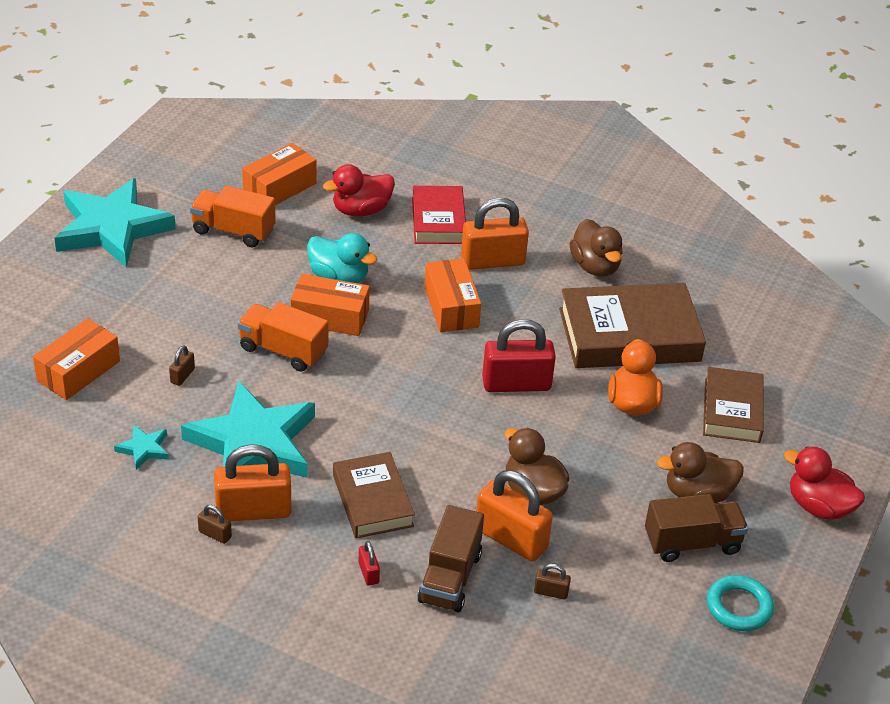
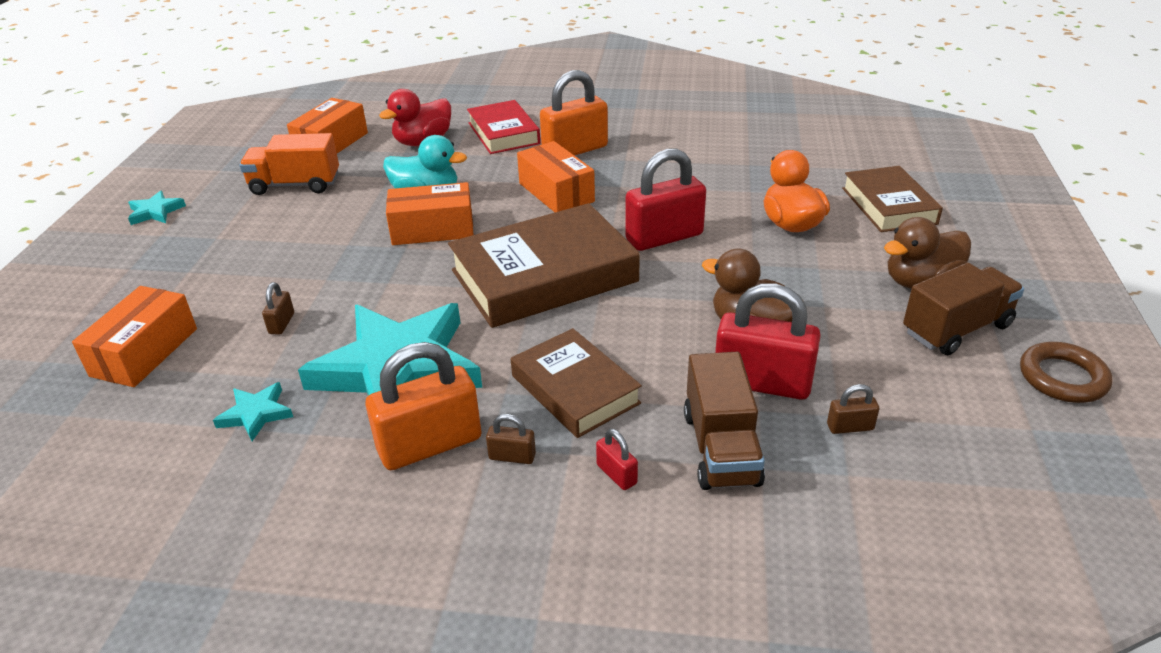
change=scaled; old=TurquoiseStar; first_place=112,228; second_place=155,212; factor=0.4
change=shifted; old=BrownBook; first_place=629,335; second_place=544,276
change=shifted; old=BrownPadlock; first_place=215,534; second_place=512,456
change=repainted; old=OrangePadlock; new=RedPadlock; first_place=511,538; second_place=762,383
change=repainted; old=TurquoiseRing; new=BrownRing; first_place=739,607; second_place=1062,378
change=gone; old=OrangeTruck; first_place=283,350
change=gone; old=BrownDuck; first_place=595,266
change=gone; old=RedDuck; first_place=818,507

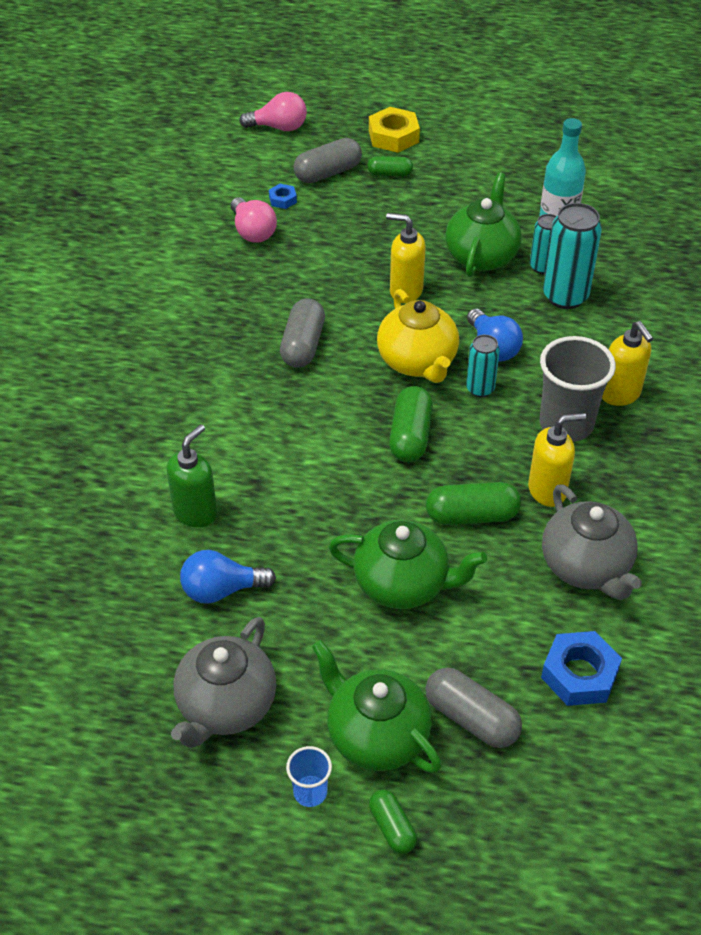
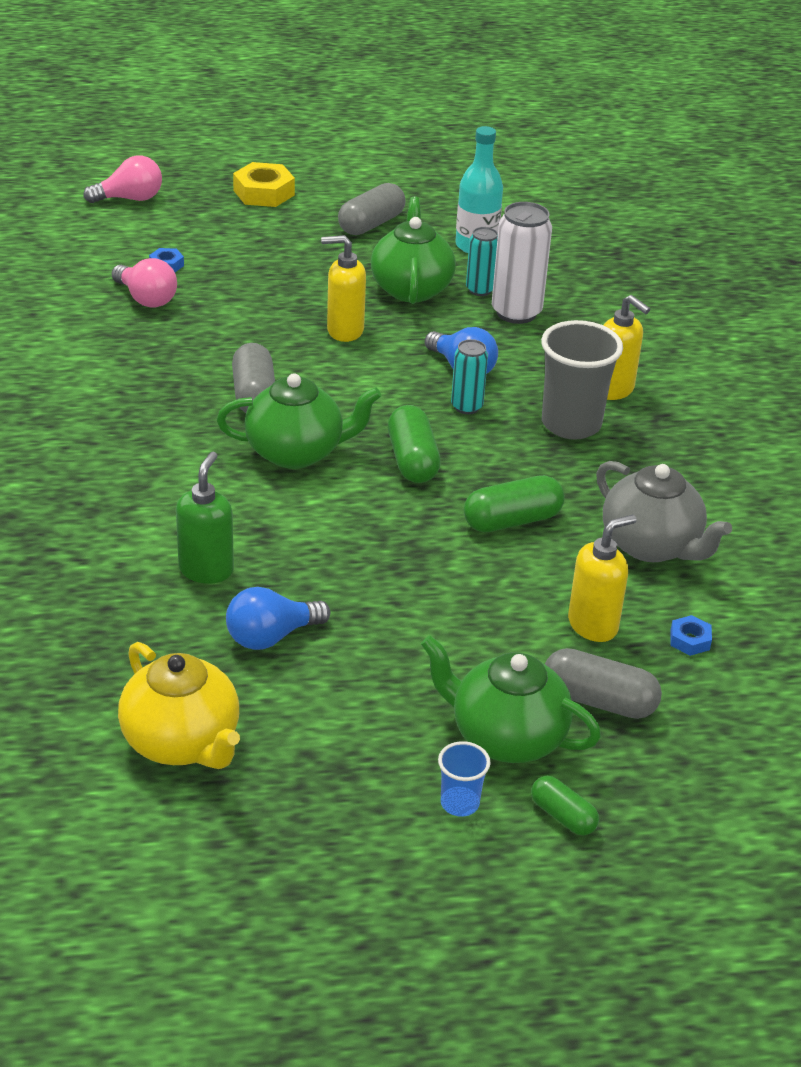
change=shifted; old=YellowTeapot; first_place=417,362; second_place=182,742
change=shifted; old=GreenTeapot; first_place=403,584; second_place=296,452
change=shifted; old=GreyCapsule; first_place=328,173; second_place=371,224
change=repainted; old=TurquoiseCan; new=WhiteCan; first_place=565,296; second_place=516,312
change=shifted; old=YellowSoapDispenser; first_place=547,490; second_place=593,625
change=scaled; old=BlueNut; first_place=579,674; second_place=690,640; factor=0.52
change=gone; old=GreyTeapot; first_place=226,706
change=gone; old=GreenCapsule; first_place=389,174

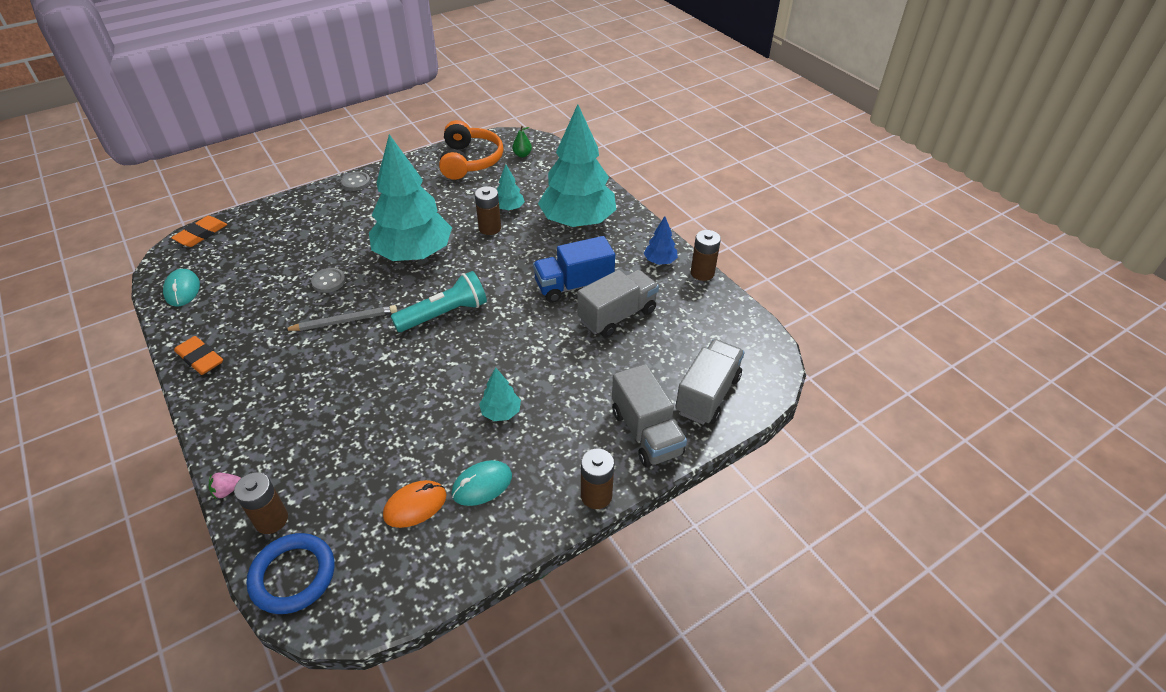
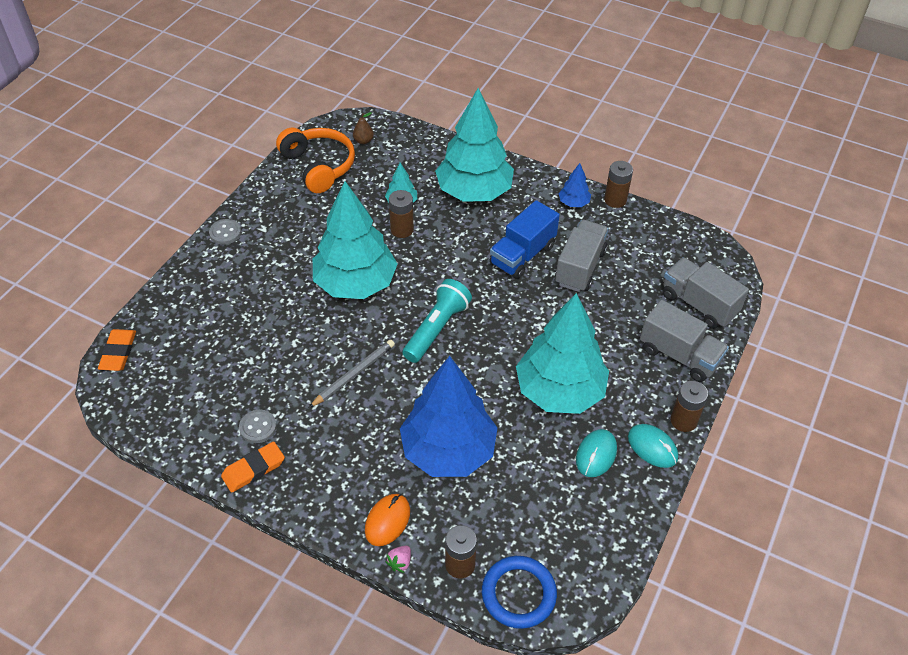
change=rotated; old=OrangeEraser; first_place=200,358; second_place=253,469; degrees=-45
change=shifted; old=GreyButton; first_place=328,281; second_place=258,427
change=repainted; old=GreenPear; new=BrownPear; first_place=522,155; second_place=363,141
change=shifted; old=OrangeMouse; first_place=415,505; second_place=387,521
change=new; new=BlueTree; second_place=448,451
change=scaled; old=TurquoiseTree; first_place=501,412; second_place=560,391; factor=2.41
change=shifted; old=TurquoiseMouse; first_place=182,290; second_place=652,447
change=rotated; old=GreyTruck; first_place=707,394; second_place=698,304; degrees=-45

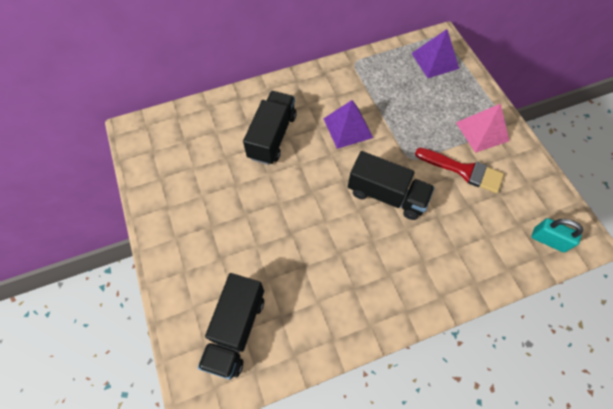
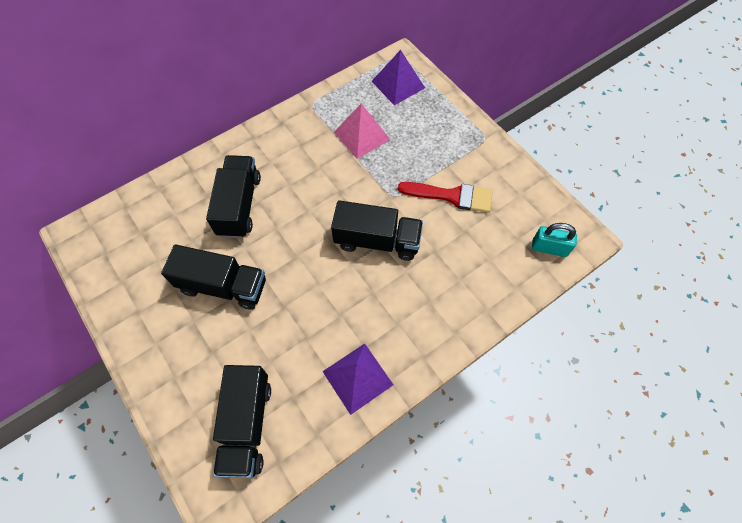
change=new; new=BlackTruck; second_place=223,286
change=shifted; old=PurplePyramid; first_place=348,128; second_place=357,377
change=shifted; old=PinkPyramid; first_place=482,131; second_place=362,135

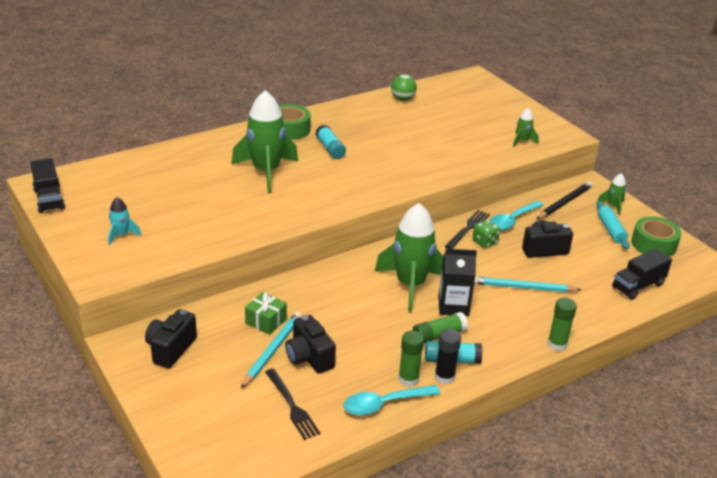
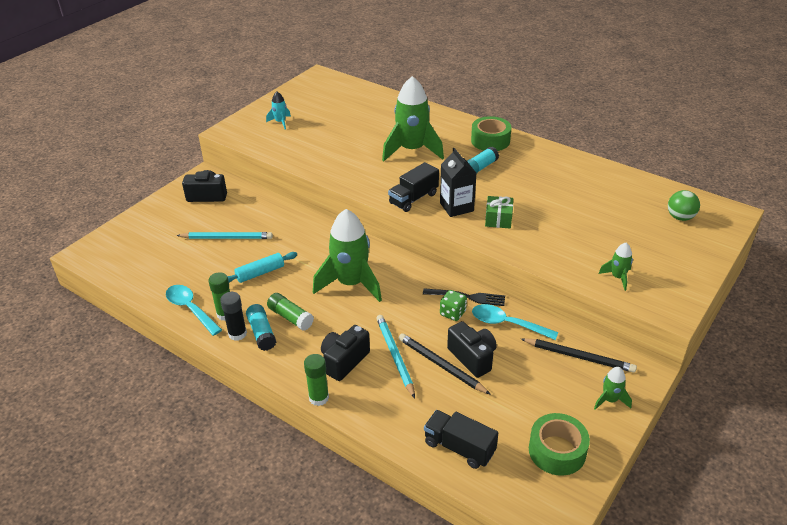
change=shifted; old=TurquoiseRollingPin; first_place=610,230; second_place=260,273
change=shifted; old=BlackCamera; first_place=309,357; second_place=344,361
change=shifted; old=BlackTruck; first_place=49,199; second_place=413,198
change=new; new=BlackPencil; second_place=441,365
change=shifted; old=BlackCarton; first_place=453,306; second_place=456,207
change=shifted; old=GreenGift; first_place=266,321; second_place=498,219
change=shifted; old=GreenBall; first_place=402,99; second_place=680,217
change=gone; old=BlackFork; first_place=292,406

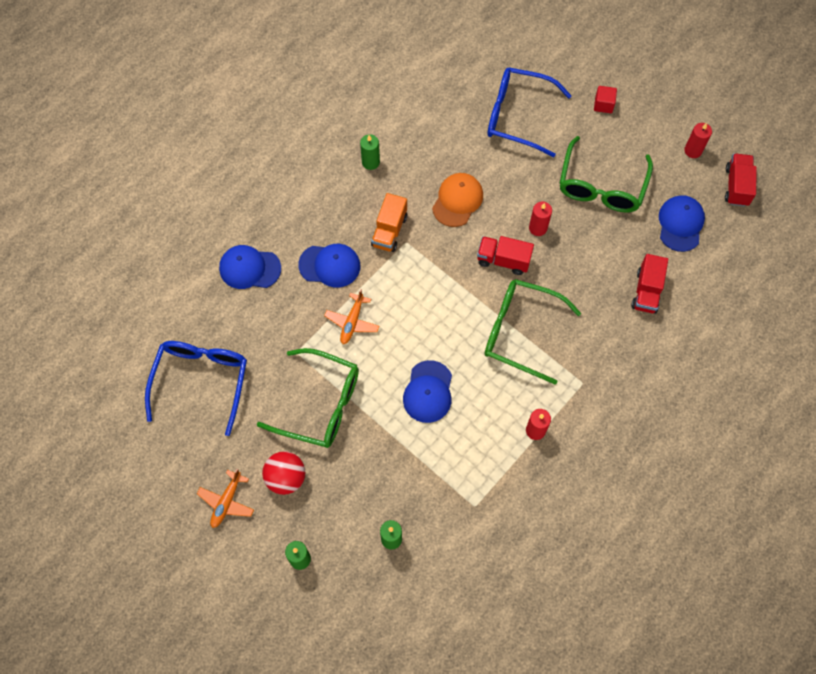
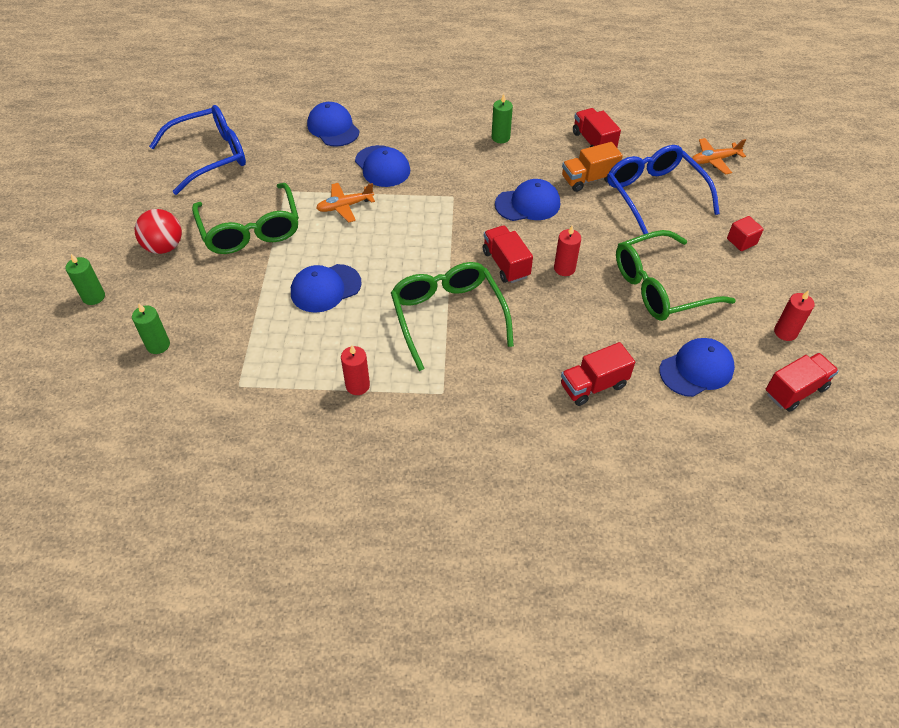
change=repainted; old=OrangeCap; new=BlueCap; first_place=457,200; second_place=528,204
change=shifted; old=OrangeTruck; first_place=389,231; second_place=588,179
change=new; new=RedTruck; second_place=593,142
change=shifted; old=OrangePlane; first_place=226,502; second_place=714,160

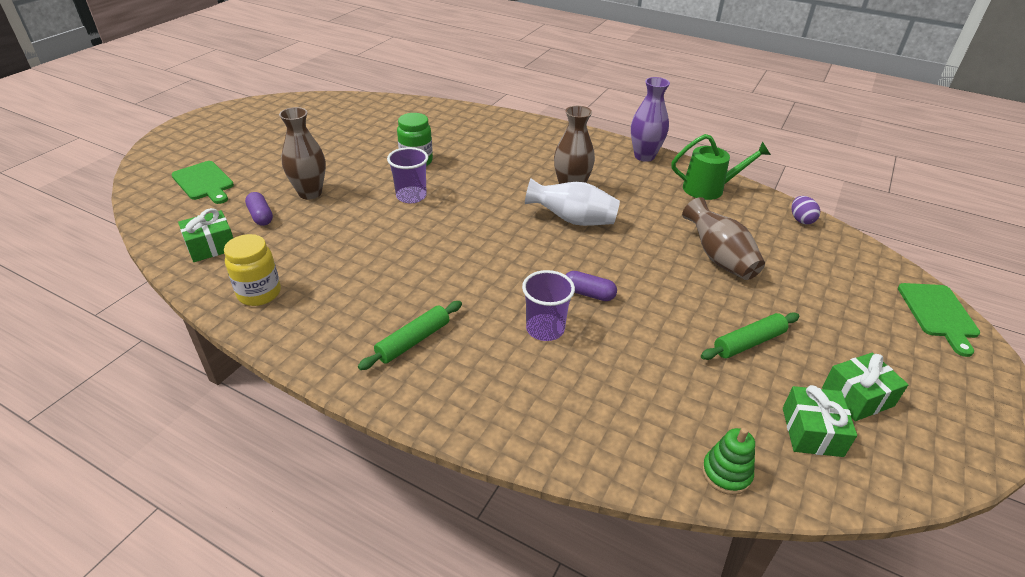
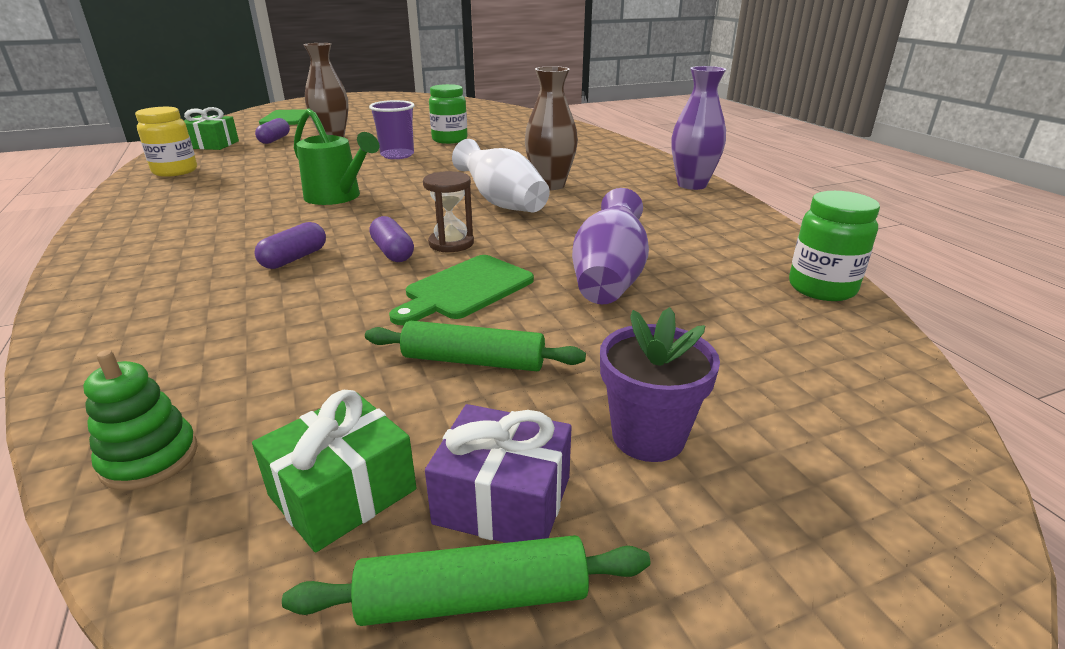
change=swapped; old=PurpleCup; new=PurpleCapsule; first_place=545,329; second_place=294,259
change=shifted; old=GreenRollingPin; first_place=413,341; second_place=473,598
change=shifted; old=GreenWateringCan; first_place=709,189; second_place=337,197
change=shifted; old=GreenCuttingBoard; first_place=938,314; second_place=465,289
change=new; new=BrownHourglass; second_place=451,243
change=repainted; old=GreenGift; new=PurpleGift; first_place=857,397; second_place=503,500
change=repainted; old=BrownVase; new=PurpleVase; first_place=719,258; second_place=609,279
change=new; new=PurpleFlowerPot; second_place=648,436
change=swapped; old=PurpleEgg; new=GreenJar; first_place=801,220; second_place=821,288

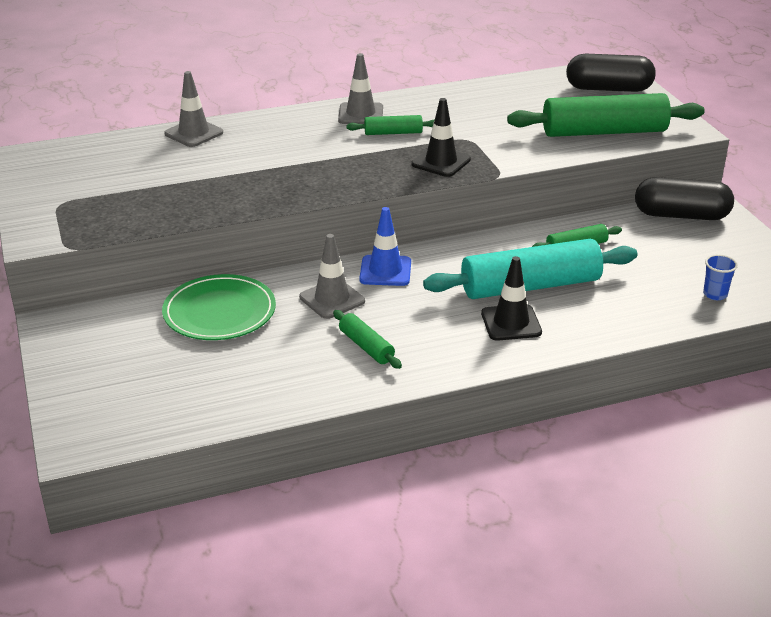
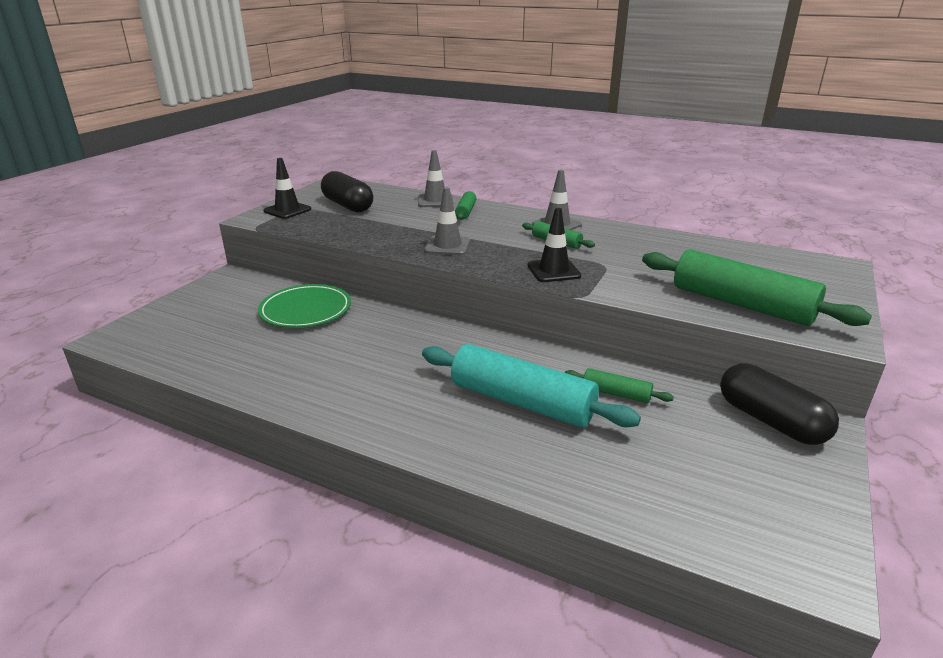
change=shifted; old=BlackTrafficCone; first_place=511,323; second_place=287,210
change=shifted; old=BlackCapsule; first_place=608,89; second_place=347,205
change=shifted; old=GreyTrafficCone; first_place=332,299; second_place=447,246
change=shifted; old=GreenRollingPin; first_place=366,347; second_place=465,211
change=gone; old=BlueTrafficCone; first_place=385,271
change=gone; old=BlueCup; first_place=715,294

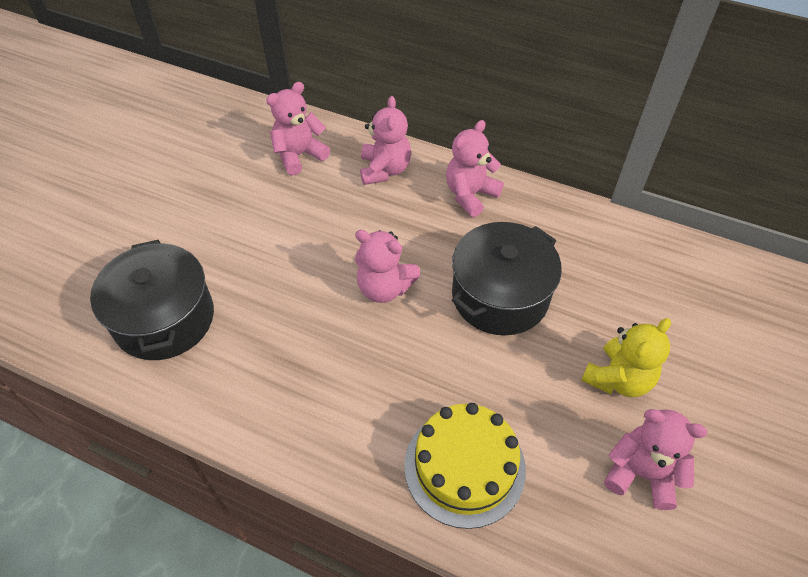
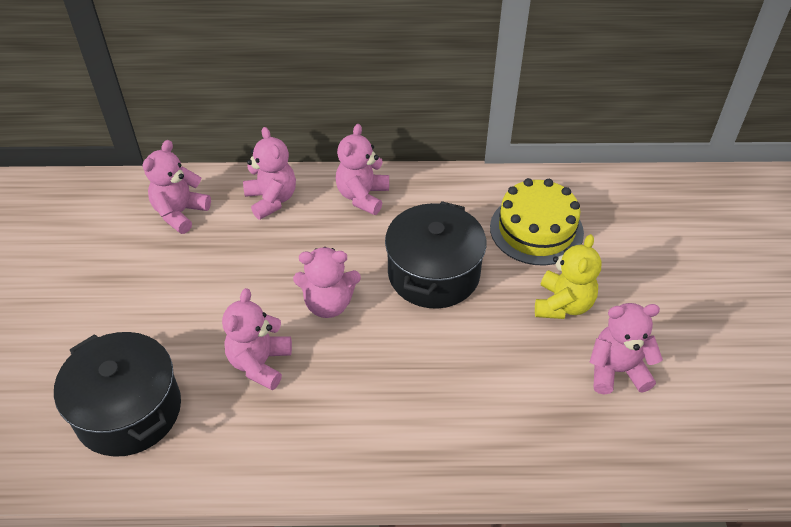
change=new; new=PinkTeddyBear; second_place=260,363
change=shifted; old=YellowCake; first_place=464,467; second_place=536,230

